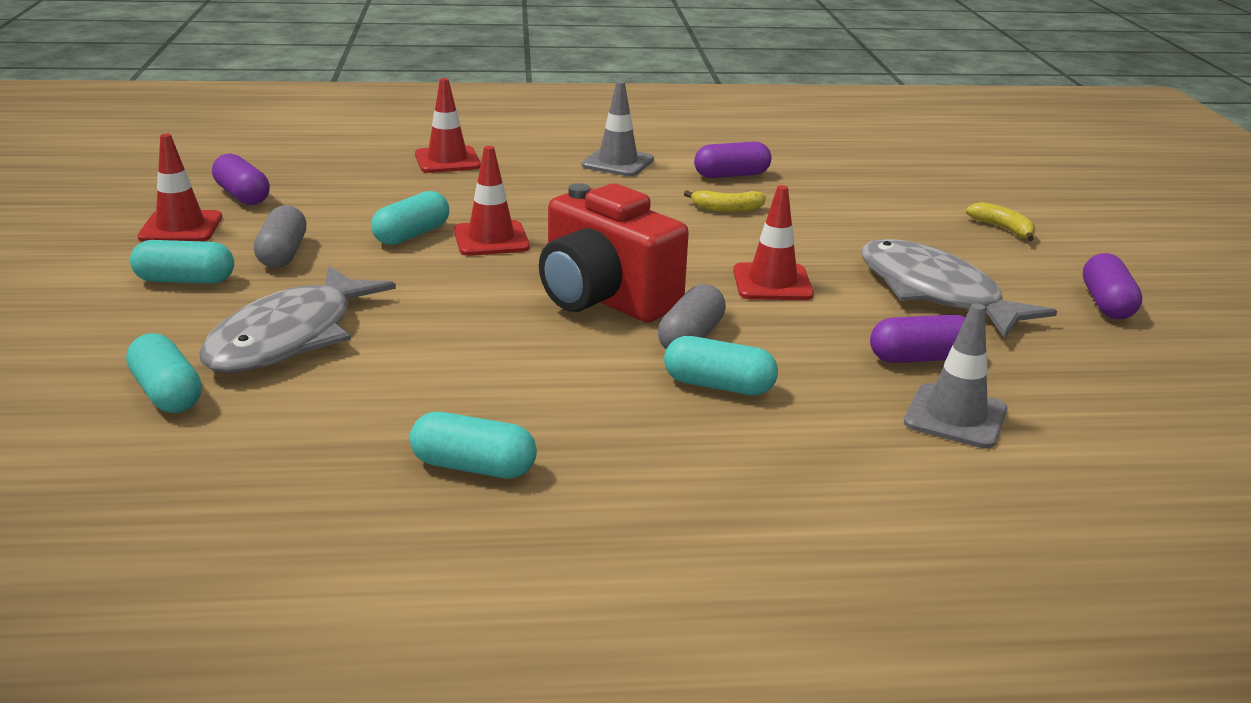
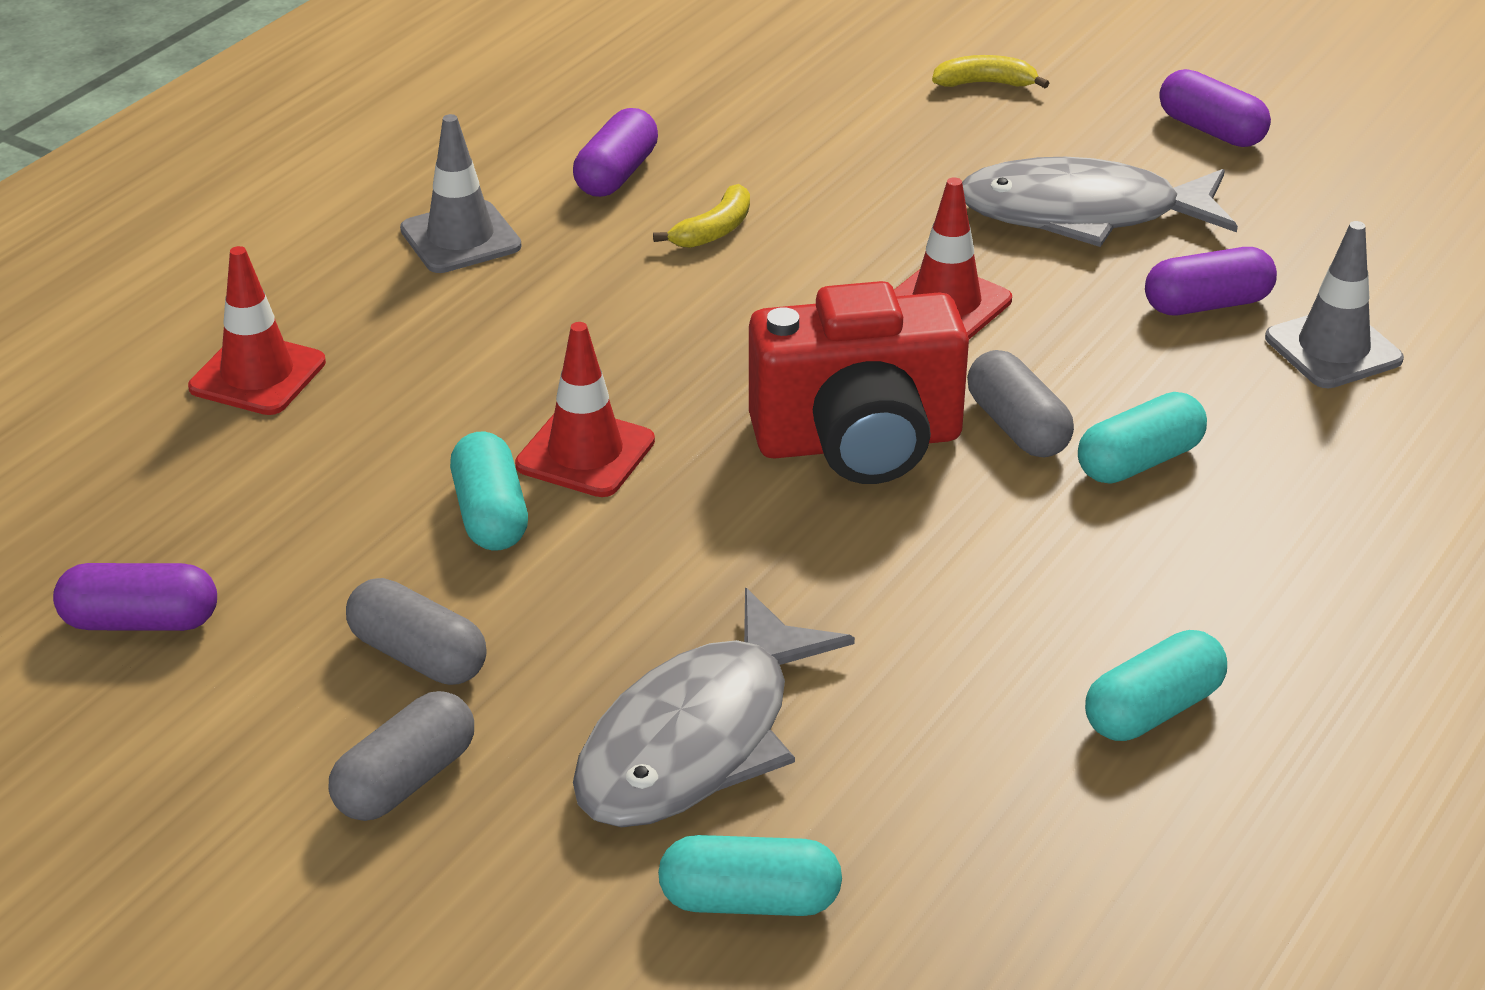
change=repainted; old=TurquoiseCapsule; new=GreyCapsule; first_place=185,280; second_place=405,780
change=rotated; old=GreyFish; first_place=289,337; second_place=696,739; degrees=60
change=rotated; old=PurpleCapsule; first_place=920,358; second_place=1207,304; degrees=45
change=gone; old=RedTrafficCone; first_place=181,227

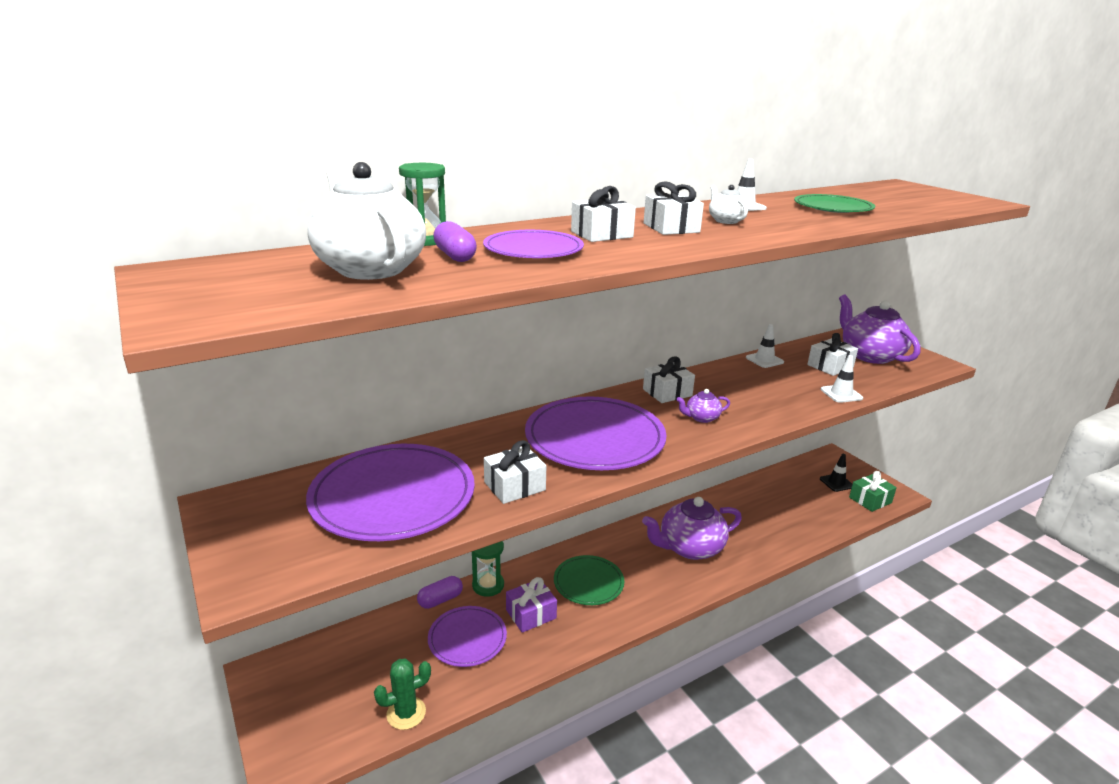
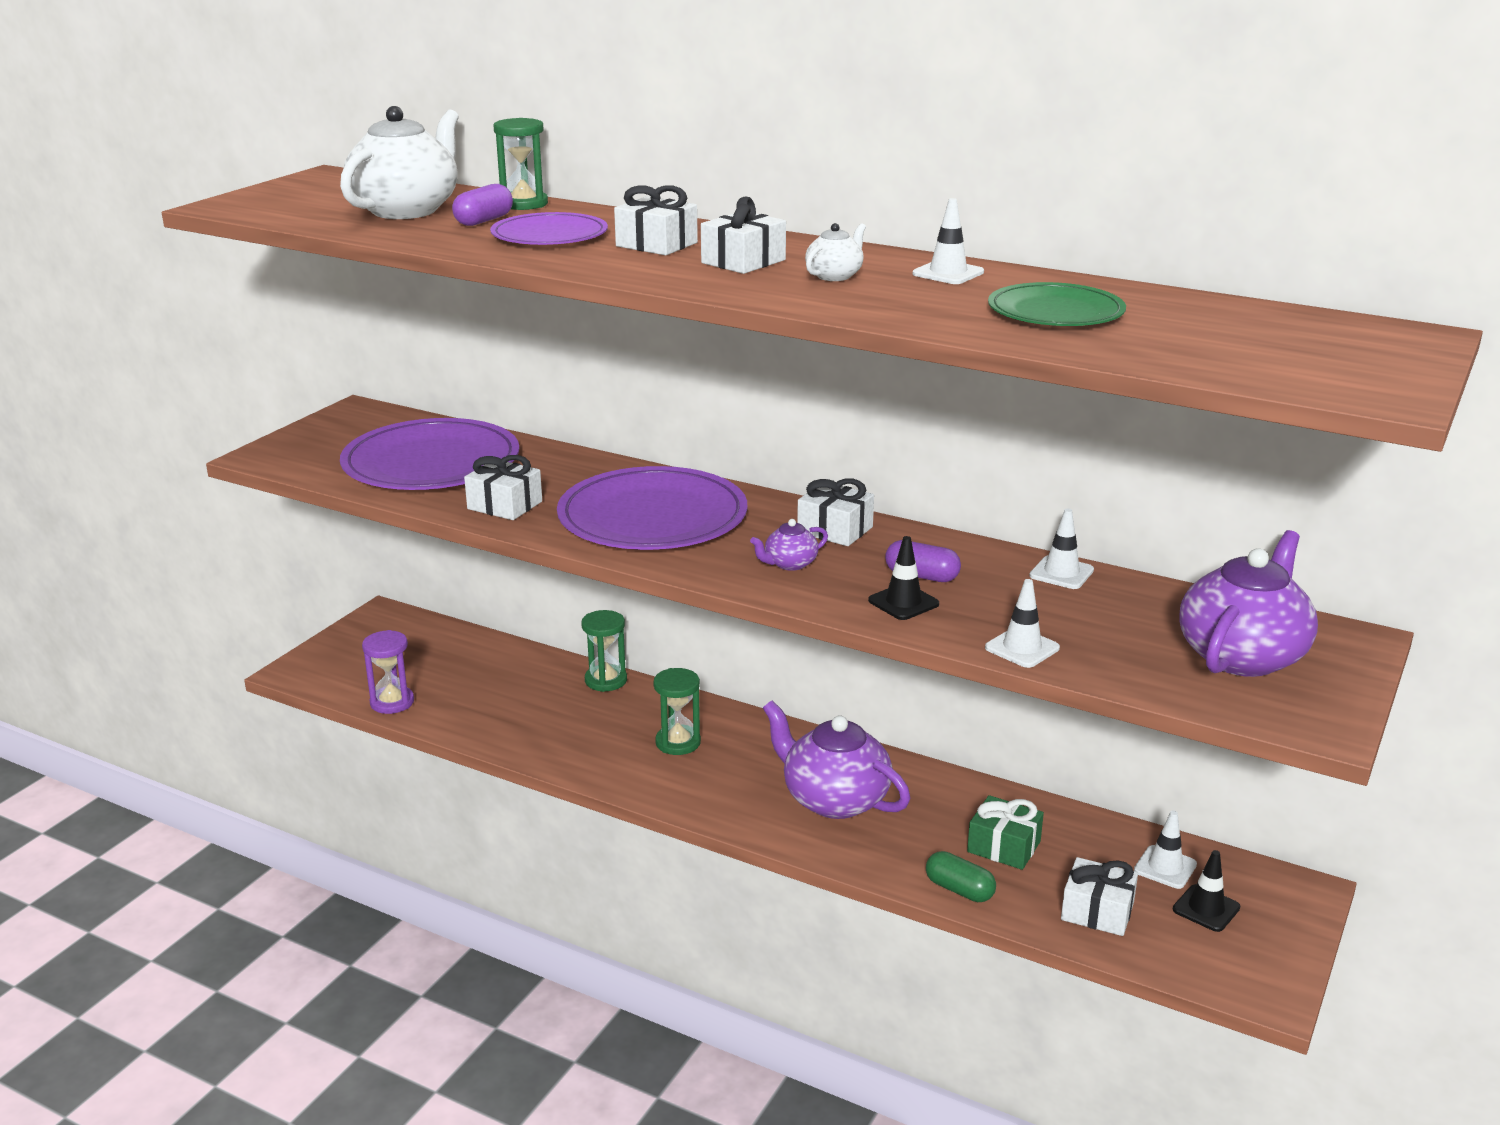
change=swapped; old=GreenCactus; new=PurpleHourglass; first_place=406,713; second_place=392,702
change=swapped; old=GreenPlate; new=GreenHourglass; first_place=588,582; second_place=678,742
change=rotated; old=PurpleTeapot; first_place=701,418; second_place=790,564; degrees=-75
change=new; new=BlackTrafficCone; second_place=903,602
change=shifted; old=PurpleCapsule; first_place=440,600; second_place=922,576
change=new; new=GreenCapsule; second_place=959,890
change=shifted; old=GreenGift; first_place=870,500; second_place=1003,847
change=shifted; old=WhiteGift; first_place=830,366; second_place=1097,911
change=new; new=WhiteTrafficCone; second_place=1165,867
change=gone; old=PurplePlate; first_place=467,638
change=gone; old=PurpleGift; first_place=531,614

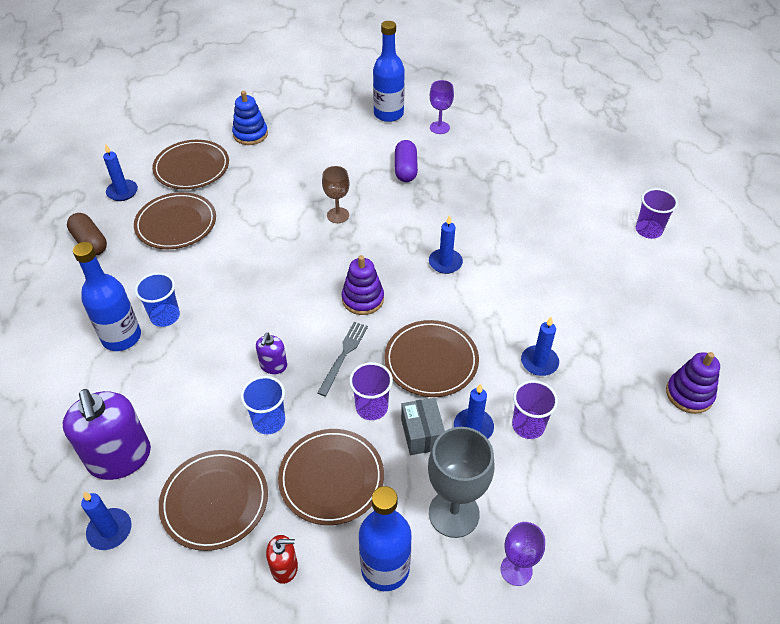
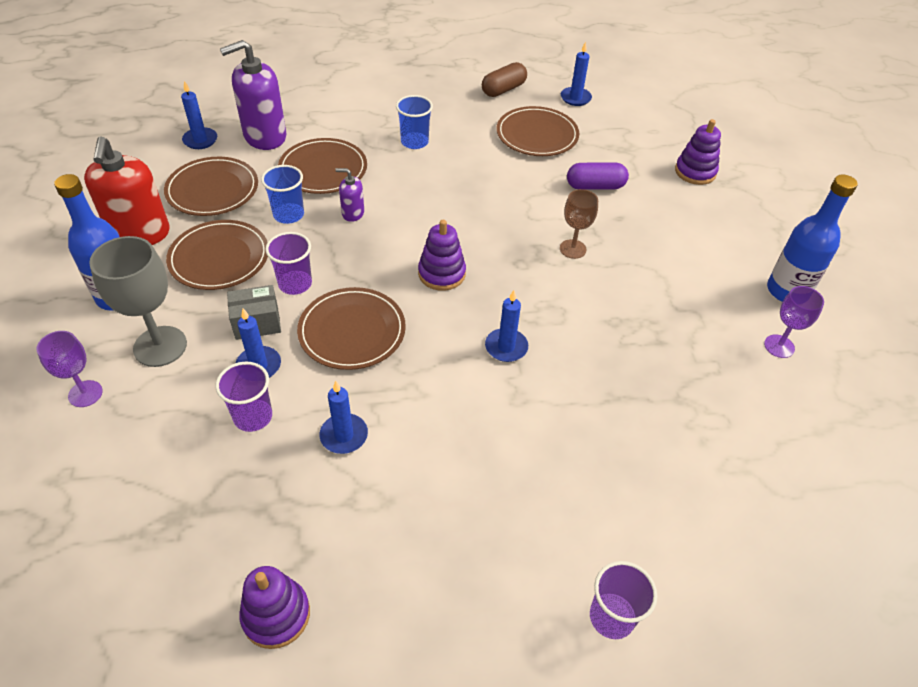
change=scaled; old=RedSoapDispenser; first_place=284,567; second_place=140,234; factor=2.07
change=shifted; old=BrownPlate; first_place=192,167; second_place=323,169
change=shifted; old=PurpleCapsule; first_place=405,169; second_place=595,186
change=repainted; old=BlueStackingToy; new=PurpleStackingToy; first_place=250,134; second_place=695,172
change=gone; old=BlueBottle; first_place=121,337
change=gone; old=GreyFork; first_place=343,355

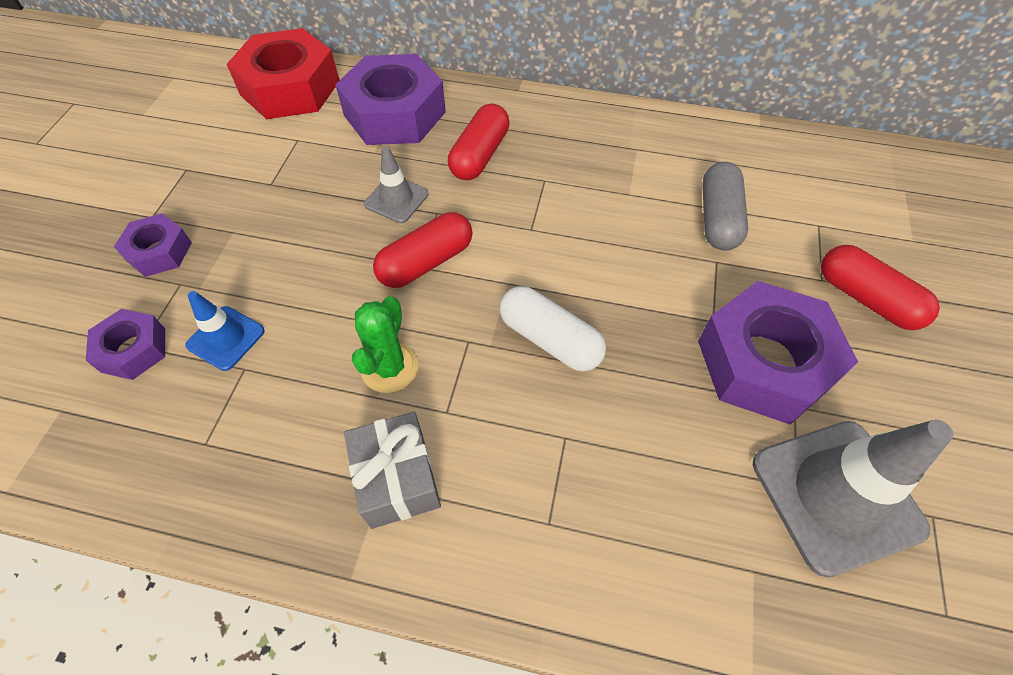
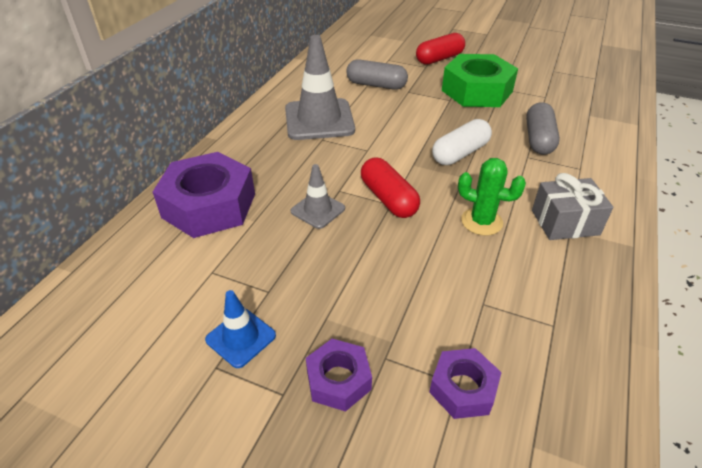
change=shifted; old=BlueTrafficCone; first_place=226,338; second_place=241,337
change=shifted; old=GreyTrafficCone; first_place=836,495; second_place=319,120
change=repainted; old=PurpleNut; new=GreenNut; first_place=764,362; second_place=477,91
change=new; new=GreyCapsule; second_place=538,139
change=gone; old=RedNut; first_place=290,88
change=gone; old=RedCapsule; first_place=480,155

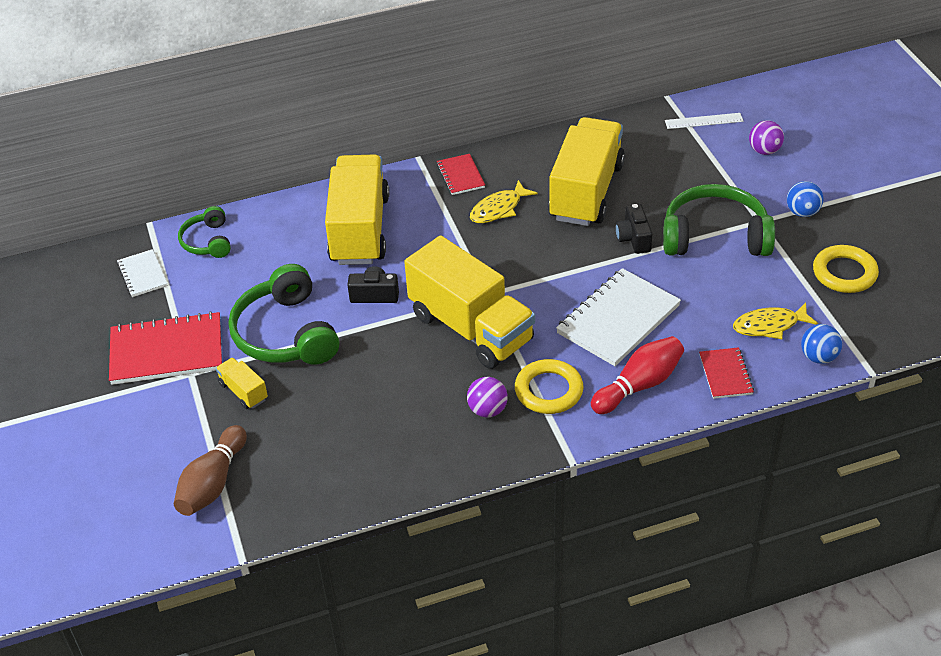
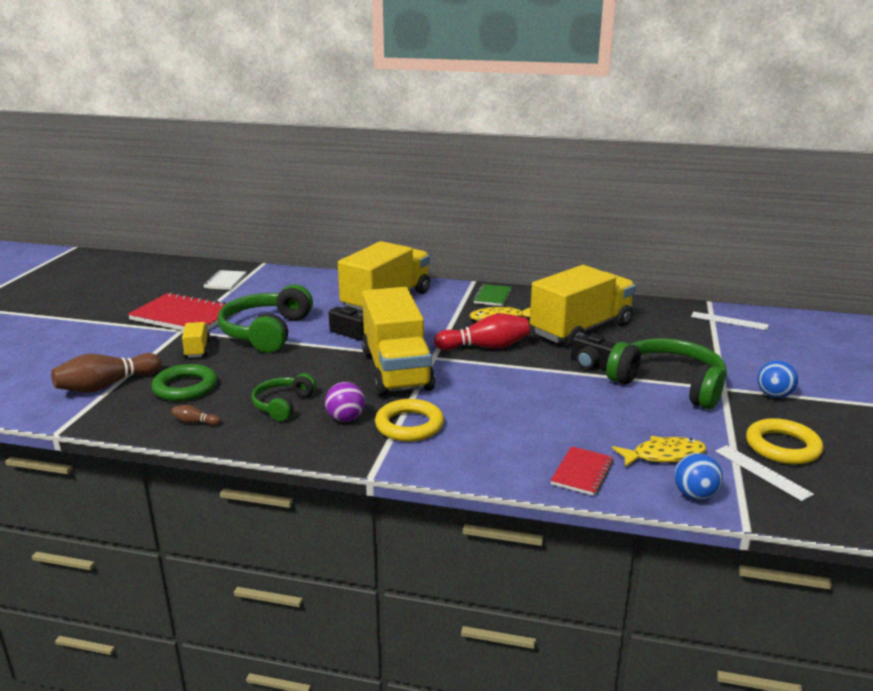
change=new; new=GreenRing; second_place=185,387
change=new; new=BrownBowlingPin; second_place=195,422
change=shifted; old=GreenHeadphones; first_place=208,241; second_place=283,405
change=shifted; old=RedBowlingPin; first_place=639,385; second_place=485,347
change=repainted; old=RedNotebook; new=GreenNotebook; first_place=460,176; second_place=492,296
change=rotated; old=BlackCamera; first_place=633,239; second_place=592,364; degrees=-75
change=rotated; old=YellowFish; first_place=769,325; second_place=664,455; degrees=150
change=new; new=WhiteRuler; second_place=762,472
change=gone; old=WhiteNotebook; first_place=618,319
change=gone; old=PurpleBall; first_place=764,151

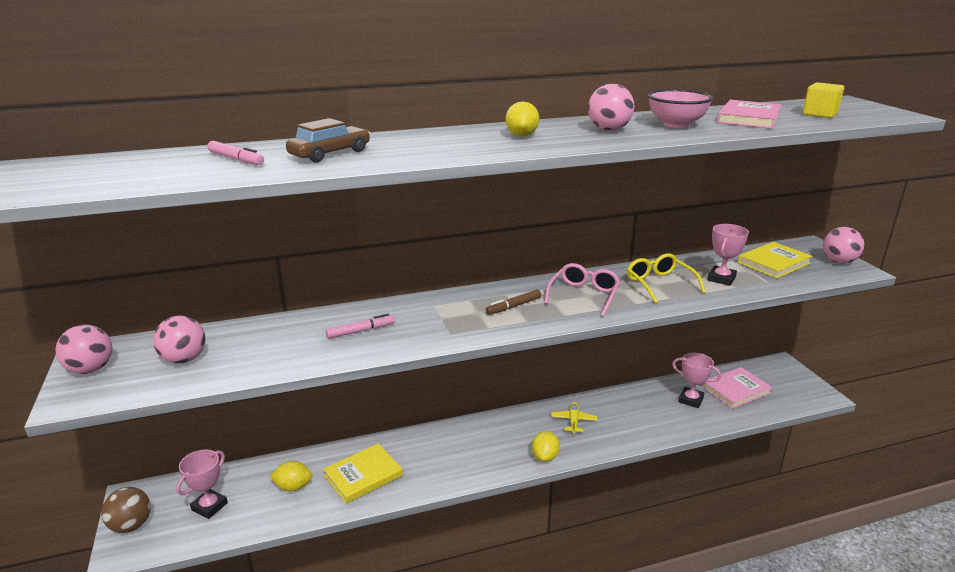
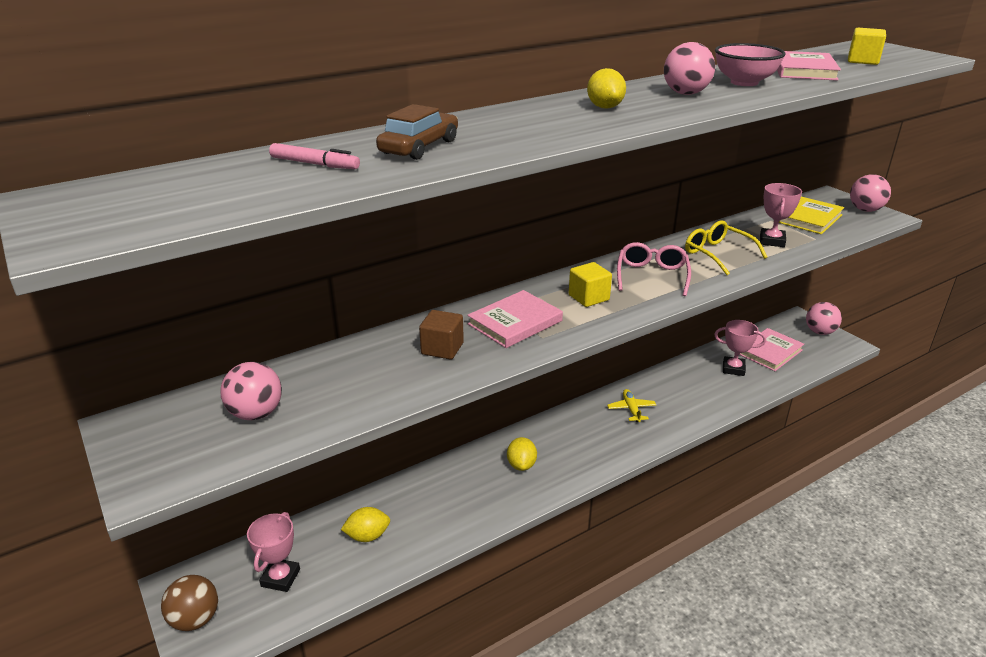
change=swapped; old=PinkMarker; new=BrownCube; first_place=360,331; second_place=442,348
change=new; new=PinkBook; second_place=515,322
change=shifted; old=YellowLemon; first_place=545,457; second_place=521,465
change=swapped; old=BrownMarker; new=YellowCube; first_place=513,306; second_place=588,297
change=shifted; old=PinkBall; first_place=90,369; second_place=819,332
change=gone; old=YellowBook; first_place=363,475

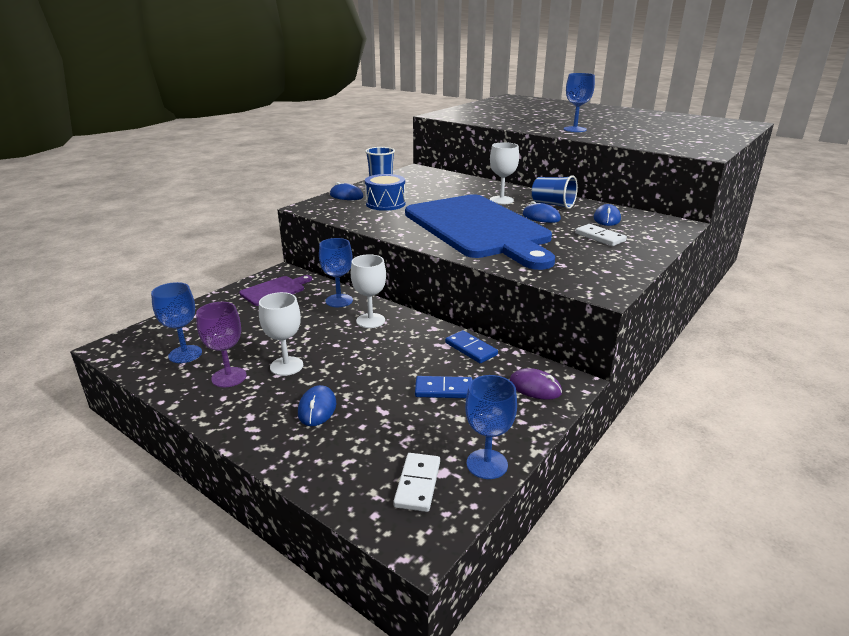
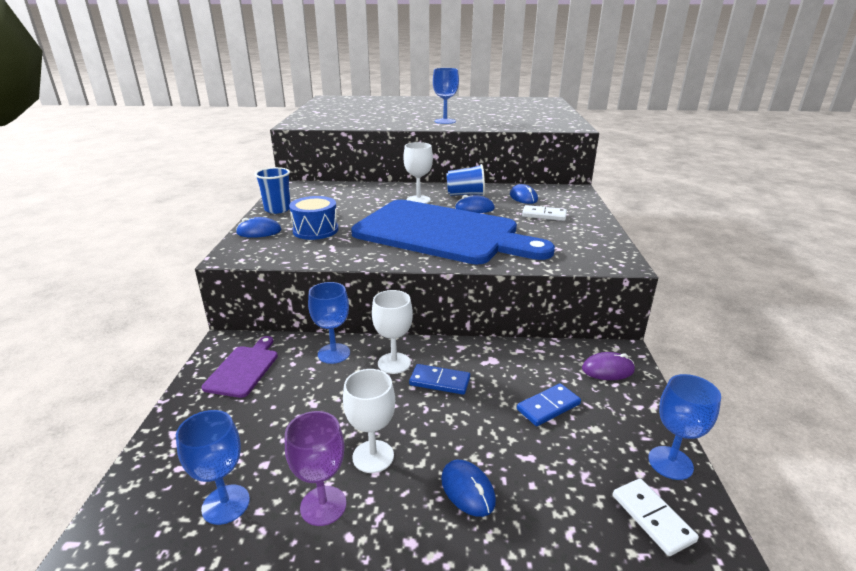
change=shifted; old=BlueDomino; first_place=471,349; second_place=440,381

